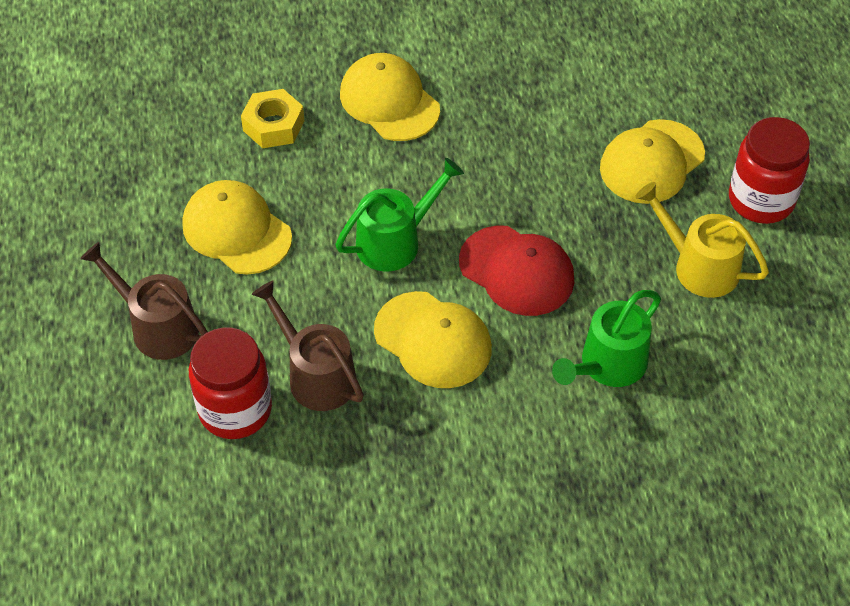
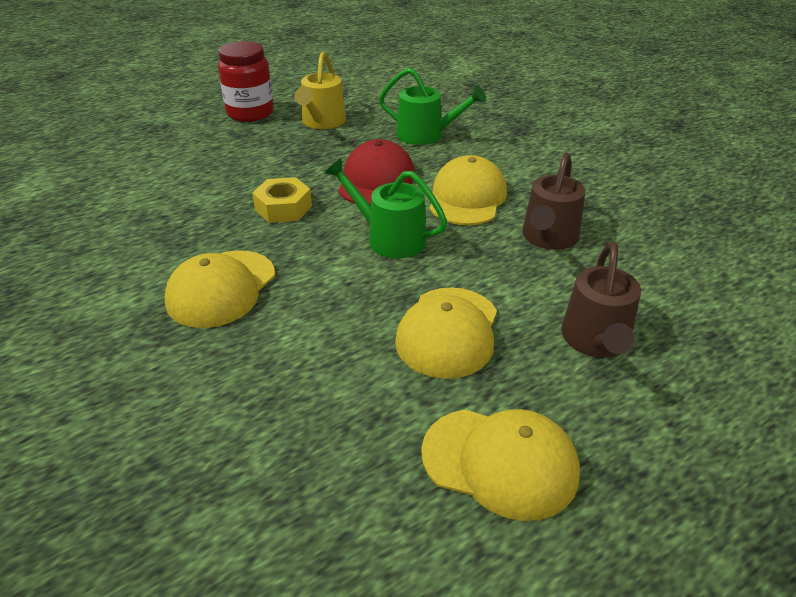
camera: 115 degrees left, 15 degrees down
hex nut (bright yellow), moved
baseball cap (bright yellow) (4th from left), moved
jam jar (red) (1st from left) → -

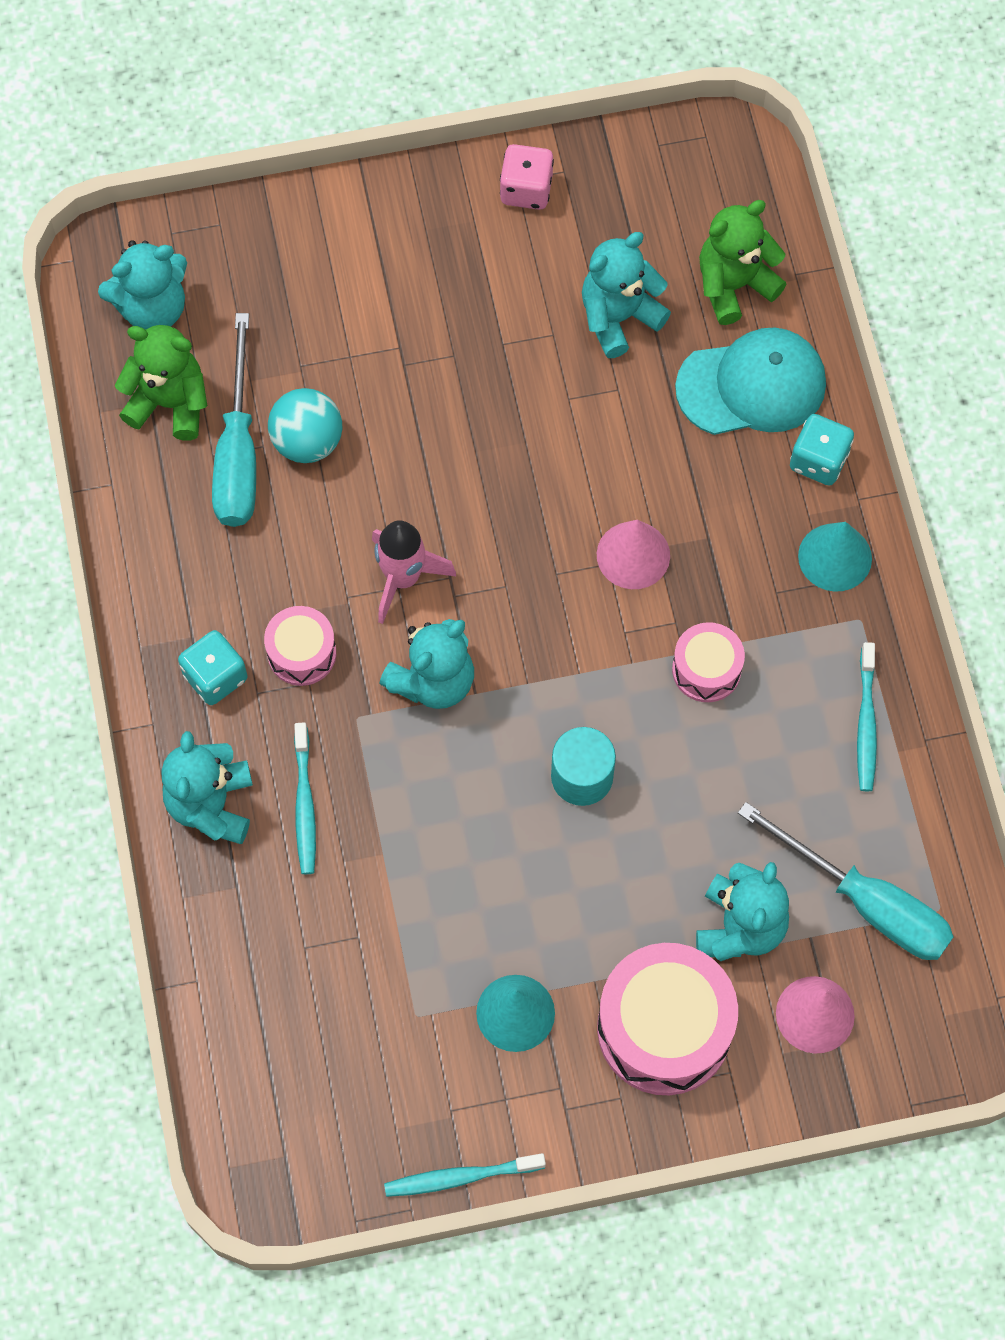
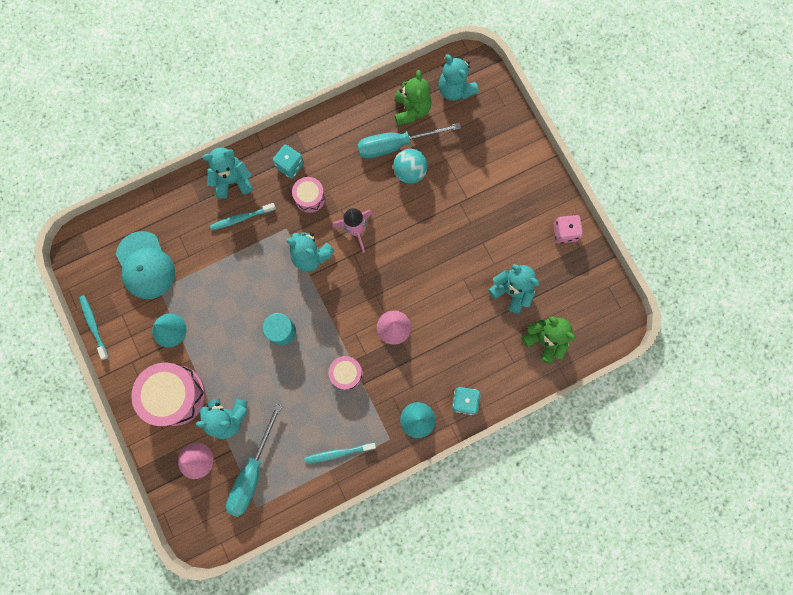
camera: 75 degrees right, 10 degrees up
baseball cap (turquoise), moved

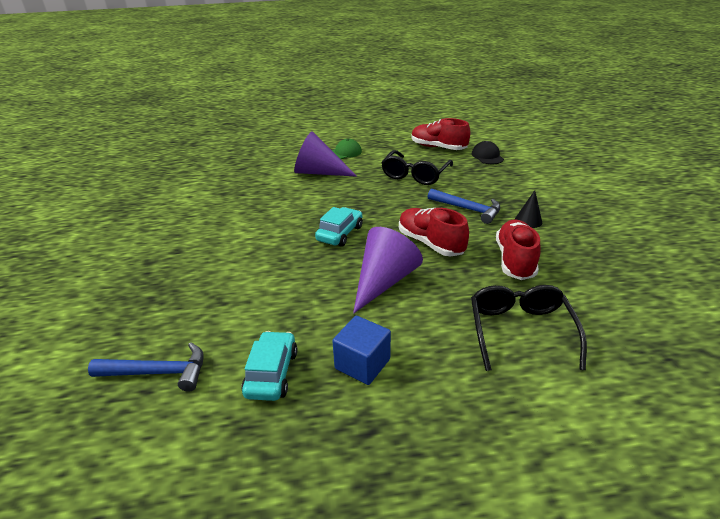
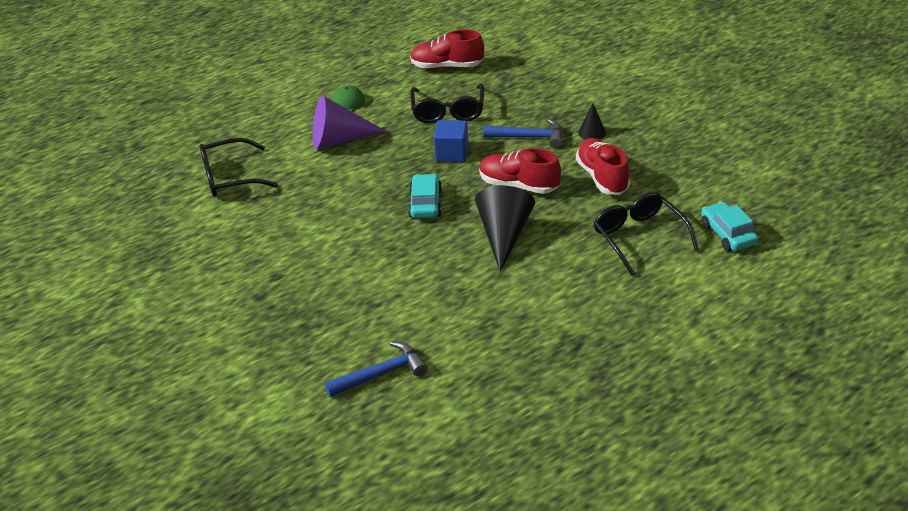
camera: 25 degrees left, 5 degrees up
baseball cap (jet-black) → -
cone shape (violet) (2nd from left) → cone shape (jet-black) (1st from left)
solid cube (blue), moved
automobile (turquoise) (1st from left in the first image) → automobile (turquoise) (2nd from left), moved
- → spectacles (jet-black) (1st from left)

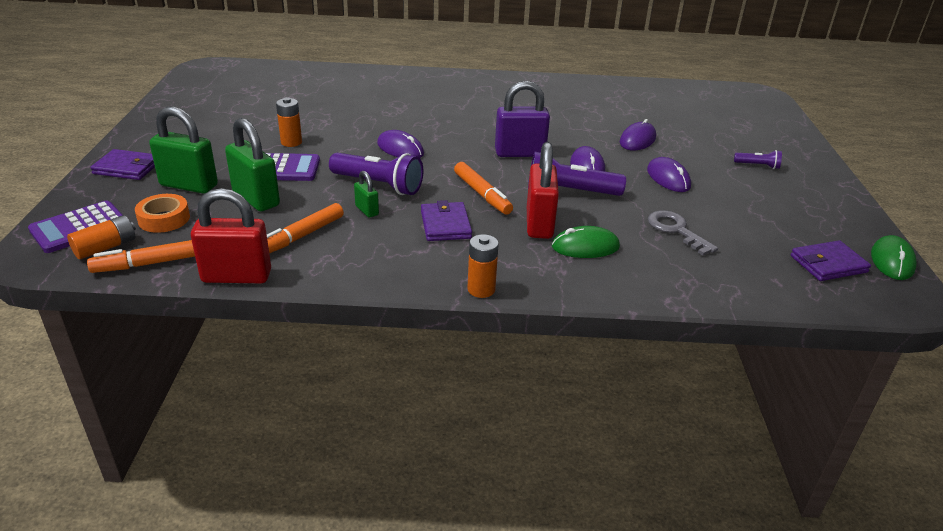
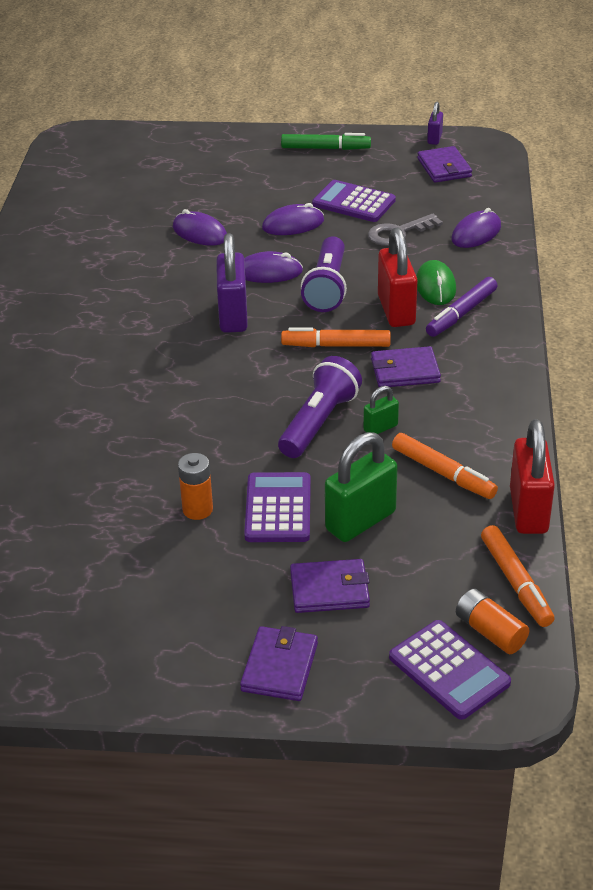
camera: 85 degrees left, 5 degrees up
padlock (leaf-green) (1st from left) → billfold (violet) (2nd from left)
computer mouse (violet) (1st from left in the first image) → computer mouse (violet) (4th from left), moved
padlock (red) (2nd from left in the first image) → padlock (red) (1st from left), 75 degrees clockwise
pocket torch (violet) (3rd from left) → -
marker pen (bright orange) (3rd from left in the first image) → marker pen (bright orange) (1st from left), 150 degrees counterclockwise
sticky tape (bright orange) → -
battery (bright orange) (3rd from left) → -
computer mouse (leaf-green) (2nd from left) → padlock (violet) (2nd from left)
- → marker pen (leaf-green)
- → pocket calculator (violet) (2nd from left)
- → marker pen (violet)

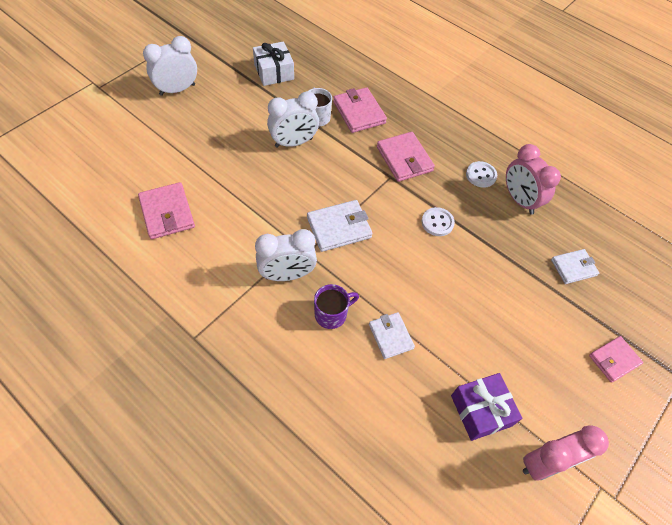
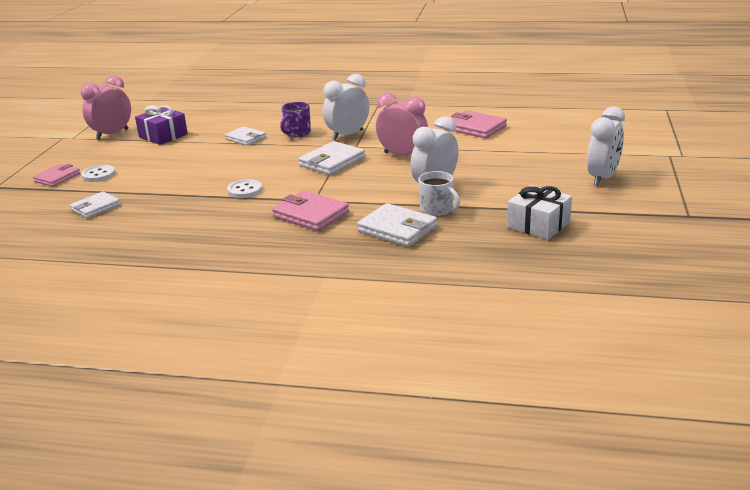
camera: 155 degrees right, 30 degrees down
billfold (rose-pink) (2nd from left) → billfold (white) (4th from left)
clock (rose-pink) (1st from left in the first image) → clock (rose-pink) (2nd from left), moved
button (white) (2nd from left in the first image) → button (white) (1st from left), moved

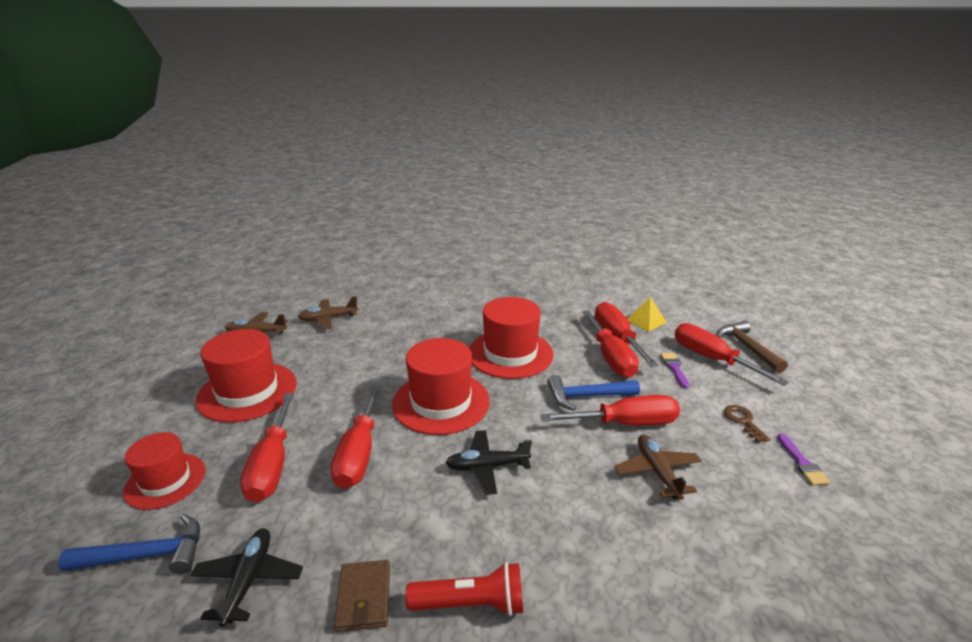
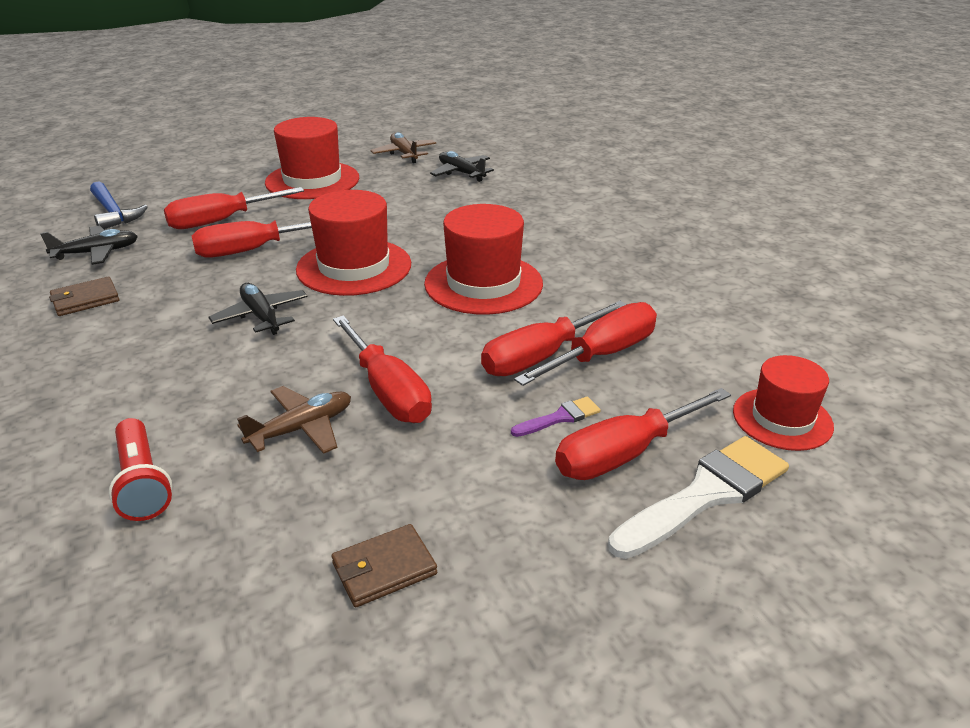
camera: 65 degrees right, 5 degrees up
aeroplane (dark brown) (2nd from left) → aeroplane (jet-black) (3rd from left)
pyramid (bright yellow) → -
carpenter's hammer (dark brown) → paint brush (white)
hand screwdriver (red) (6th from left), 150 degrees counterclockwise
carpenter's hammer (blue) (2nd from left) → -
door key (dark brown) → -
tall hat (red) (1st from left in the first image) → tall hat (red) (4th from left), moved
paint brush (violet) (2nd from left) → billfold (dark brown) (2nd from left)
pocket torch (red), moved

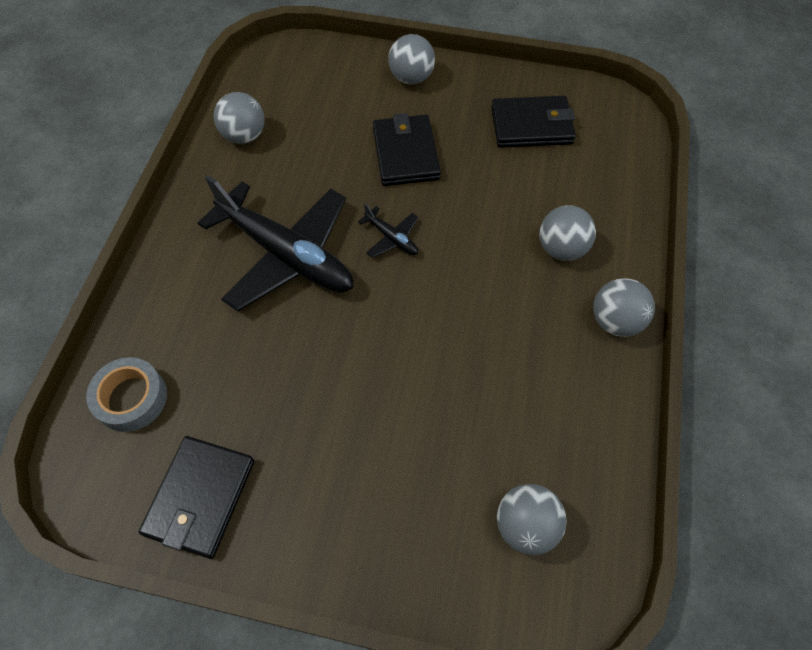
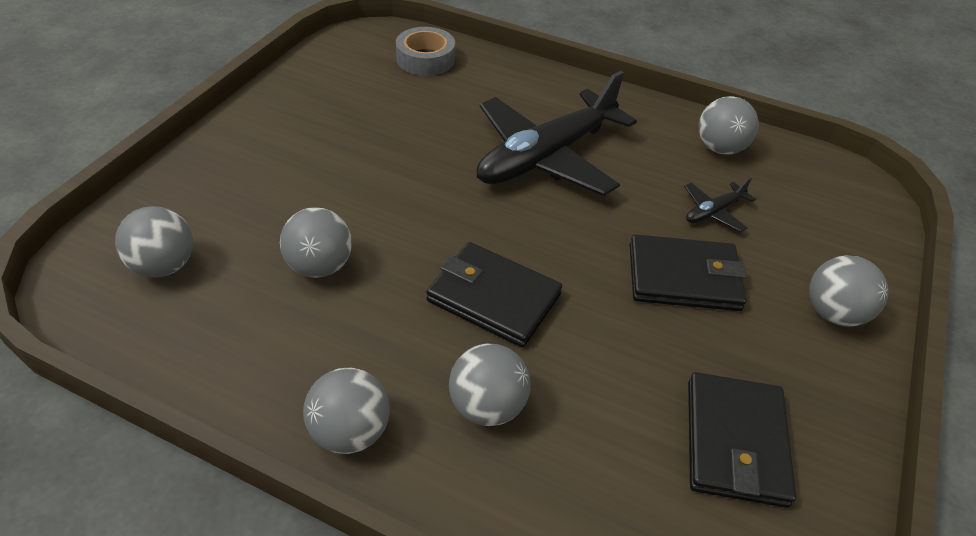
camera: 100 degrees right, 15 degrees down
aeroplane (jet-black) (2nd from left), moved
billfold (jet-black) (1st from left), moved
- → play ball (grey) (2nd from left)

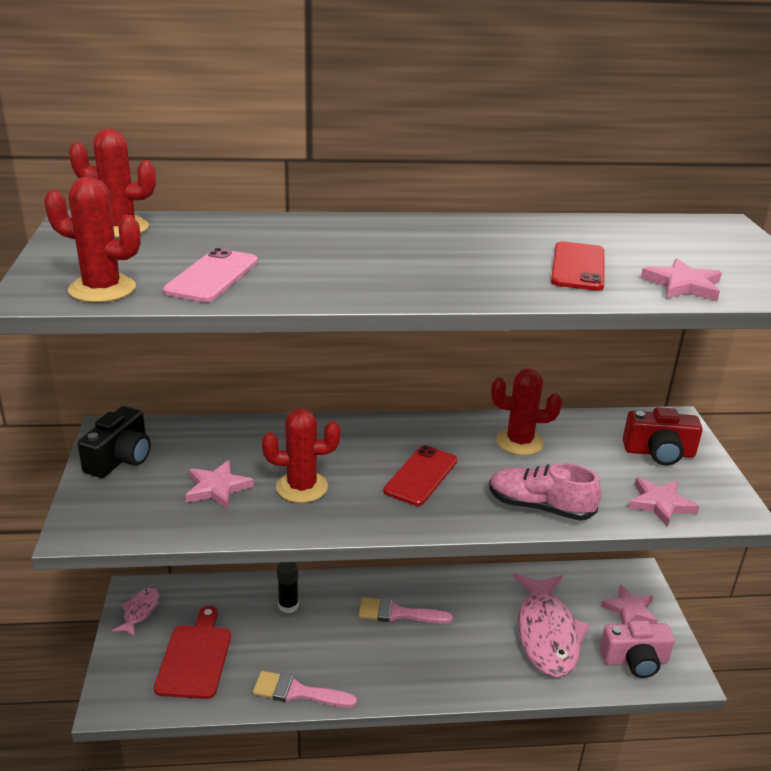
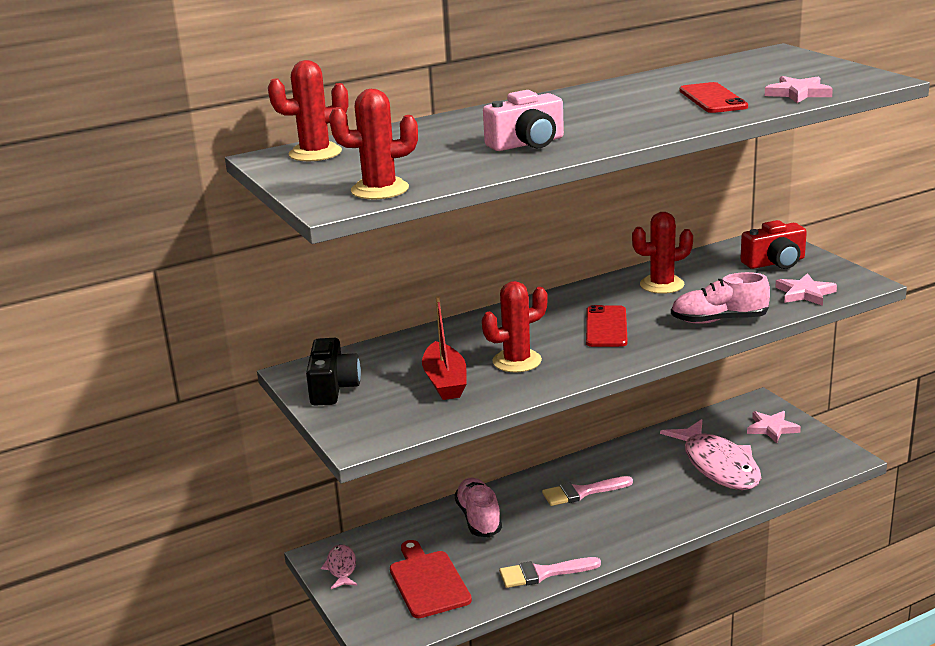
camera: 20 degrees left, 5 degrees down
mobile phone (rose-pink) → -
star (rose-pink) (1st from left) → toy boat (red)
stick of glue (jet-black) → sneaker (rose-pink) (1st from left)
photo camera (rose-pink), moved

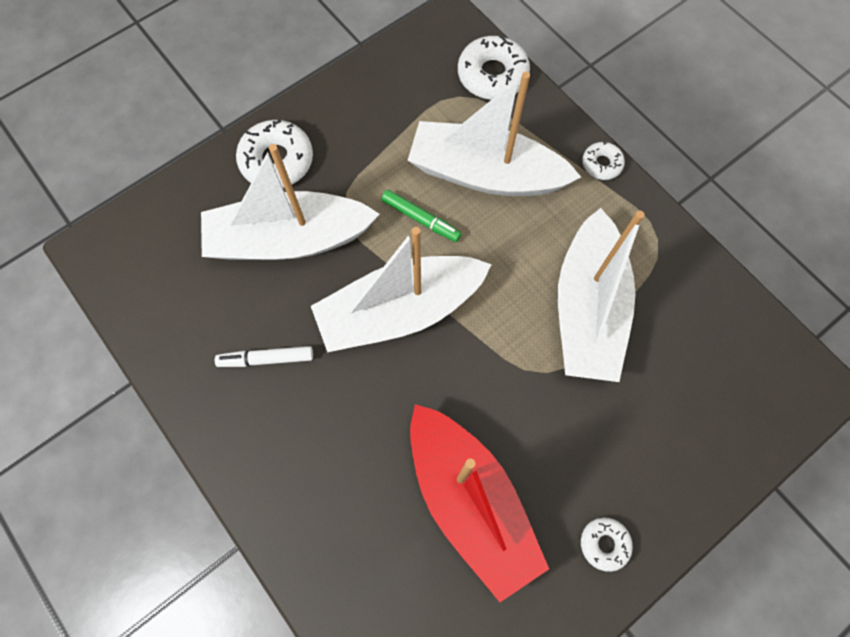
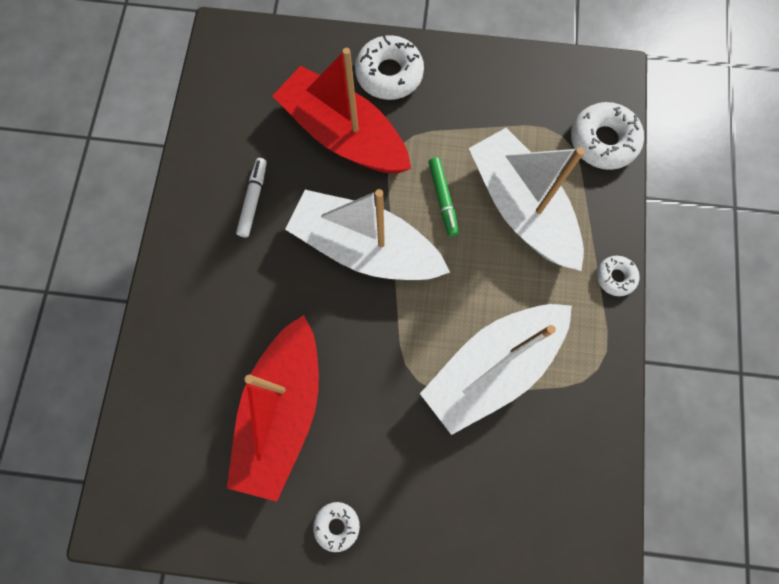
camera: 45 degrees right, 5 degrees up
toy boat (white) (1st from left) → toy boat (red) (2nd from left)
marker pen (white), 60 degrees clockwise

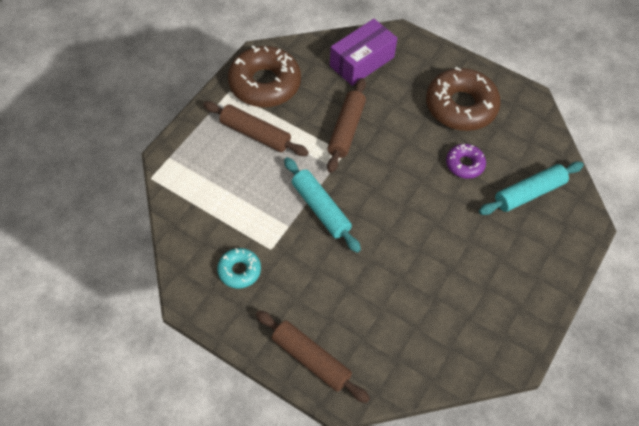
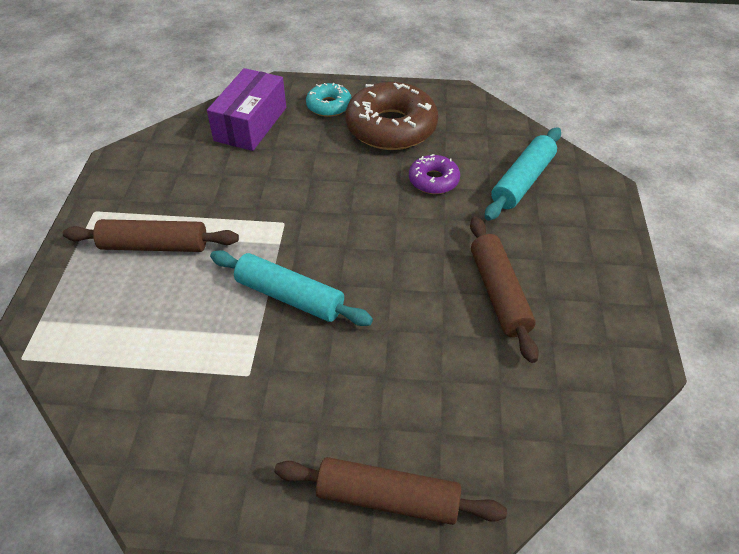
camera: 25 degrees left, 10 degrees down
doughnut (dark brown) (1st from left) → -
pastry roller (dark brown) (3rd from left), moved
doughnut (turquoise), moved

